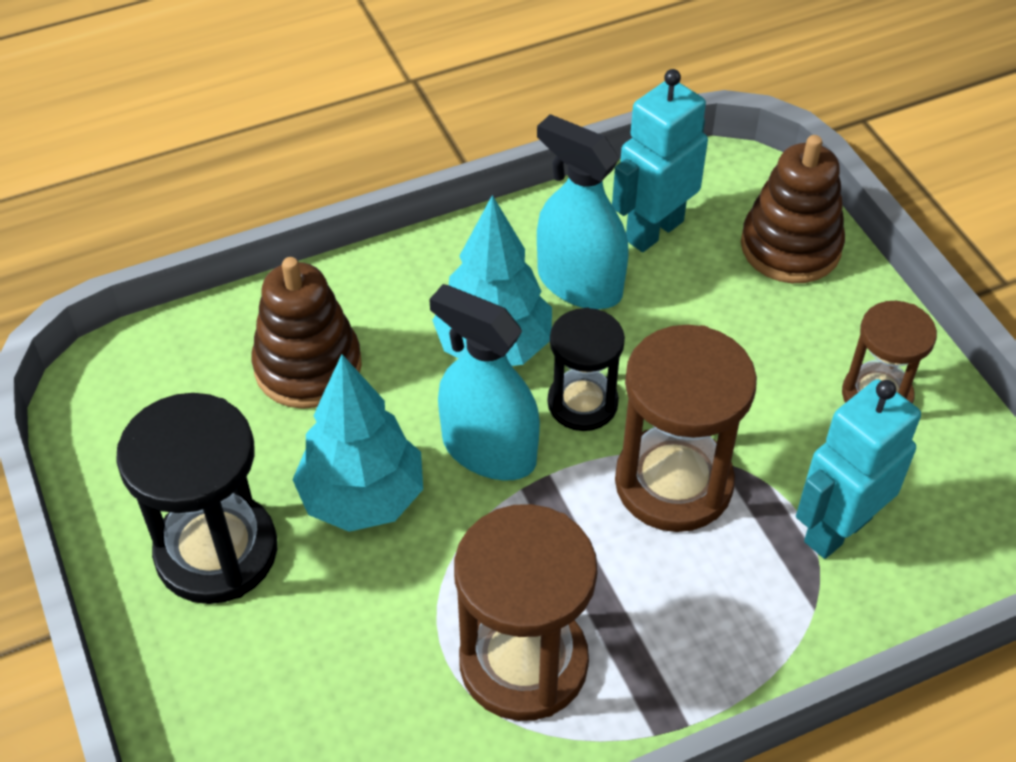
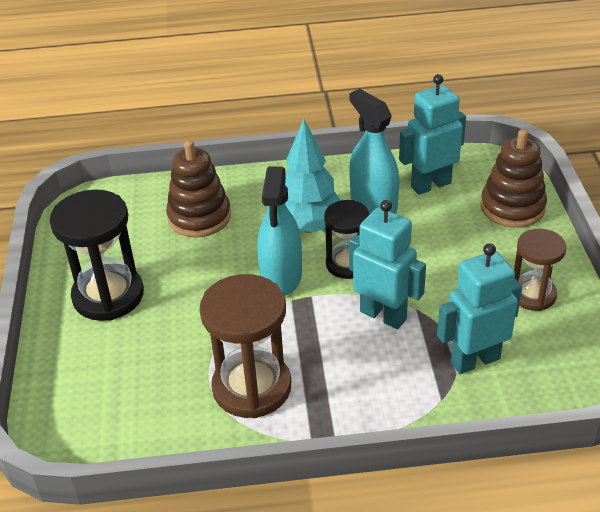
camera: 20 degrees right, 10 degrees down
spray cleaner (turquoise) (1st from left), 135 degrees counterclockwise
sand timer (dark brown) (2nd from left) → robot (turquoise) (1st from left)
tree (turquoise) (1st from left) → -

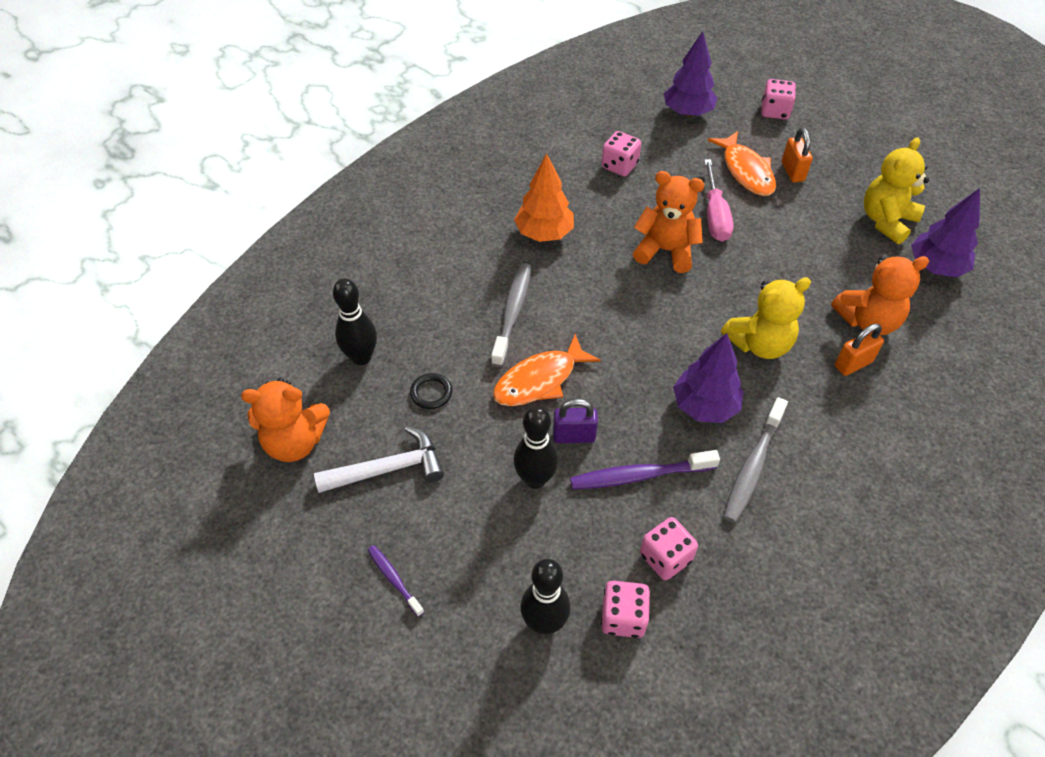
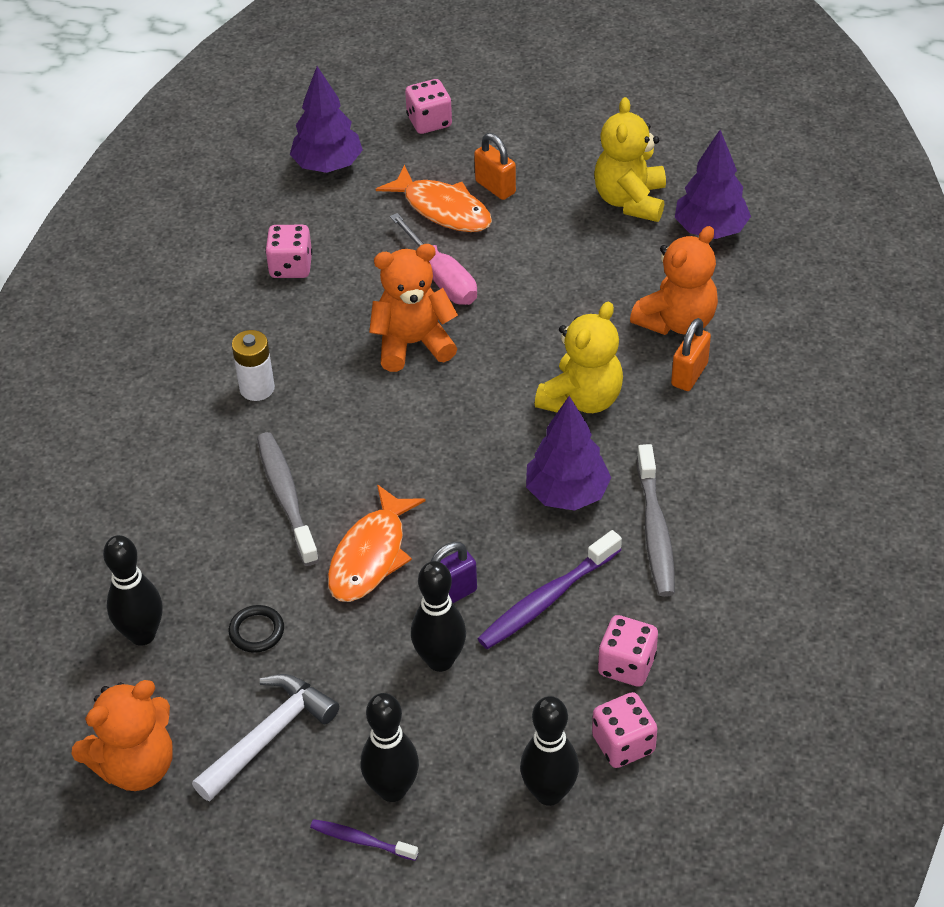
camera: 30 degrees left, 5 degrees down
tree (bright orange) → battery (white)
- → tenpin (jet-black) (2nd from left)

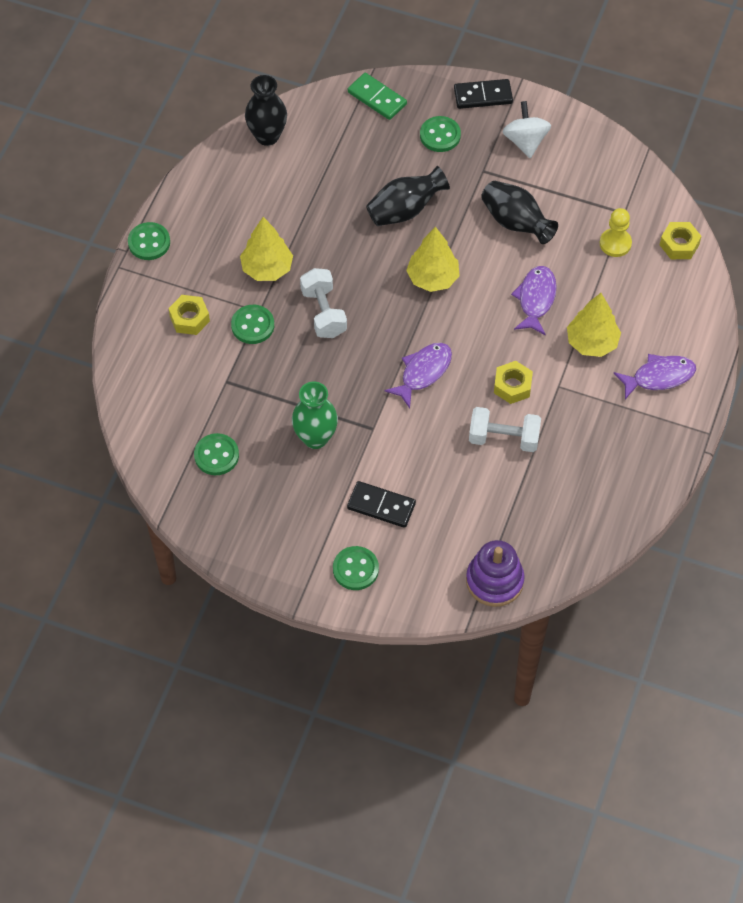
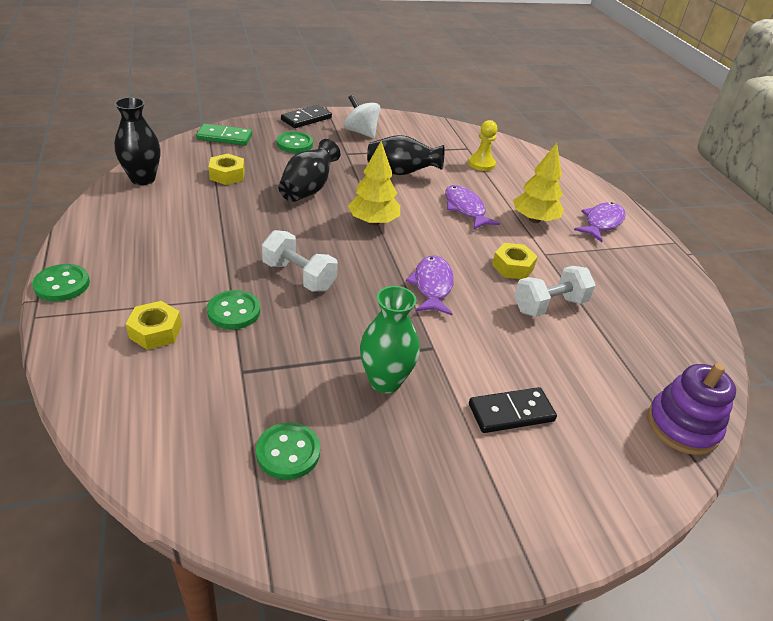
camera: 40 degrees left, 20 degrees down
tree (bright yellow) (1st from left) → -
hex nut (bright yellow) (3rd from left in the first image) → hex nut (bright yellow) (2nd from left), moved
button (leaf-green) (4th from left) → -

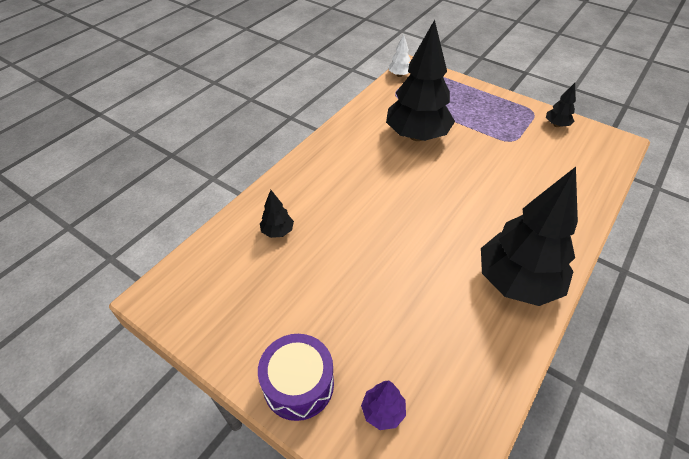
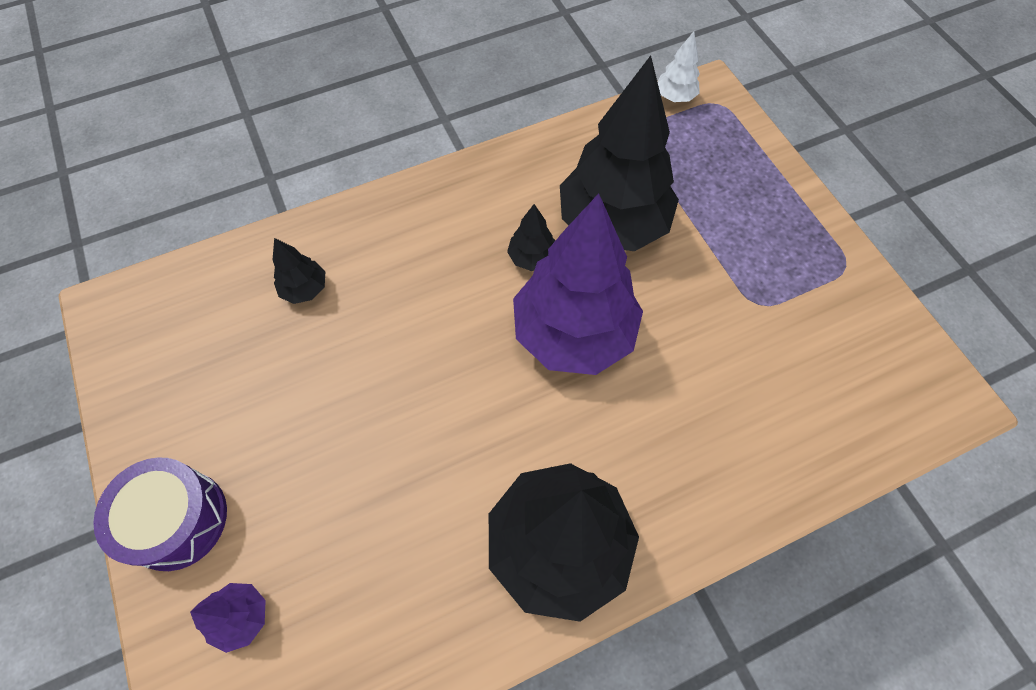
camera: 30 degrees right, 15 degrees up
tree (jet-black) (4th from left in the first image) → tree (jet-black) (2nd from left), moved
- → tree (violet) (2nd from left)

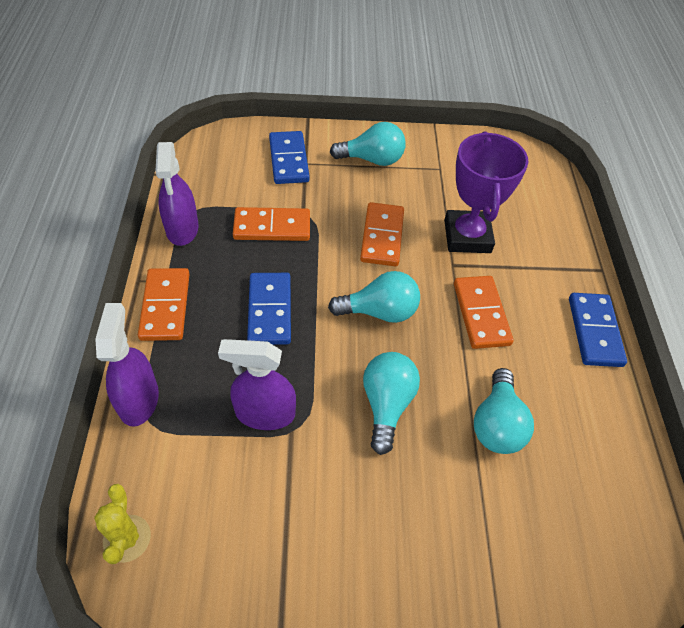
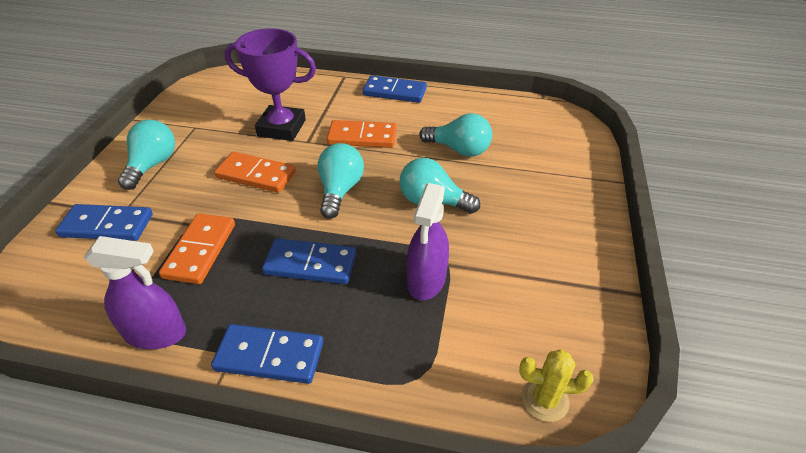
camera: 75 degrees left, 10 degrees down
domino tile (bright orange) (1st from left) → domino tile (blue) (2nd from left)
spray cleaner (violet) (1st from left) → -

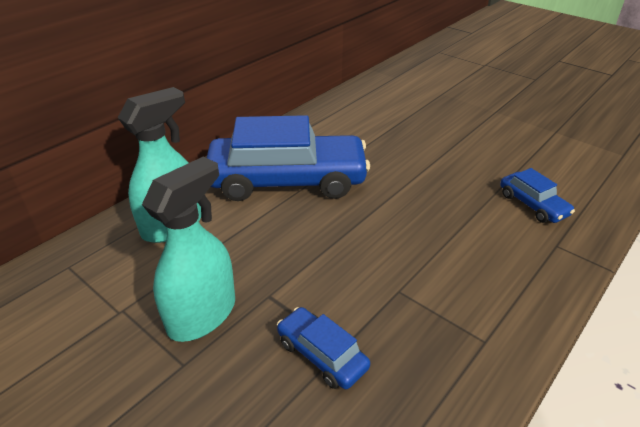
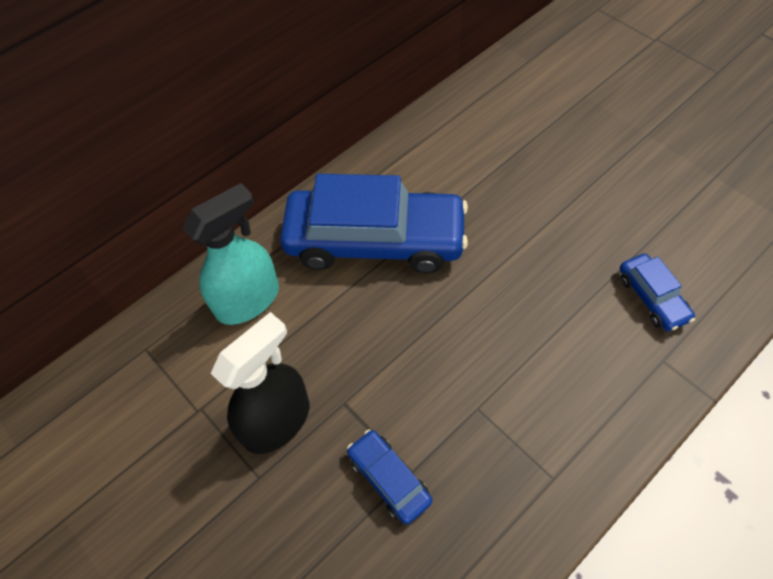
camera: 10 degrees right, 20 degrees up
spray cleaner (turquoise) (2nd from left) → spray cleaner (jet-black)

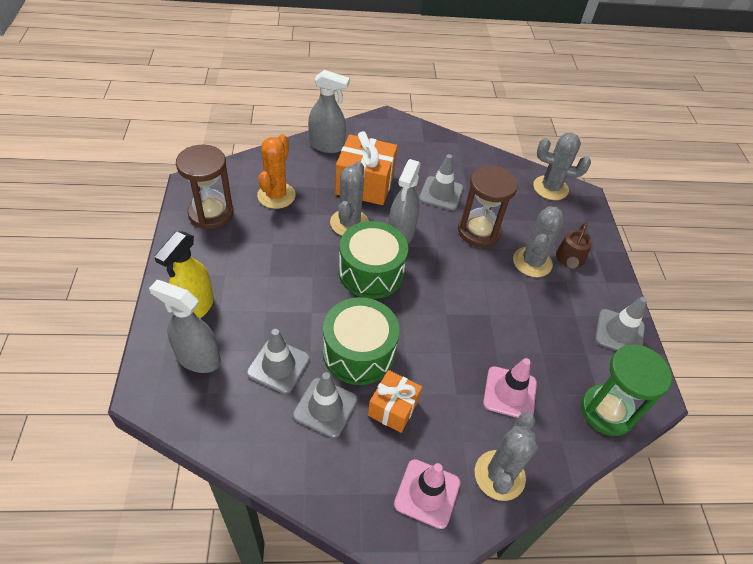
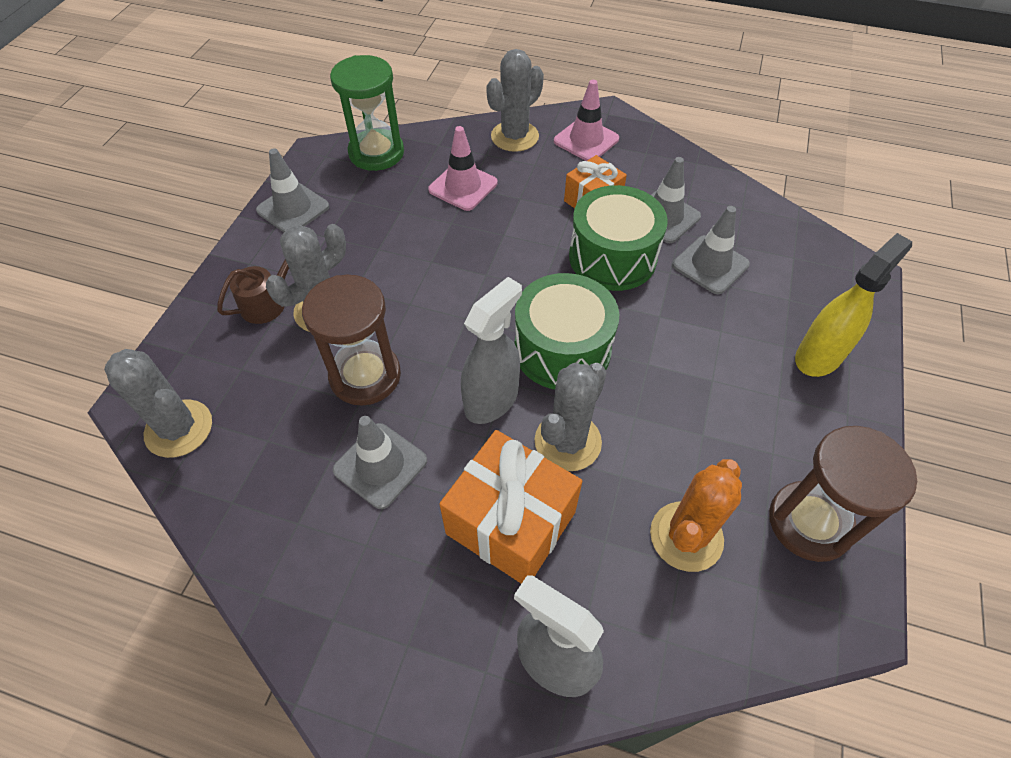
camera: 155 degrees left, 5 degrees up
spray cleaner (grey) (1st from left) → -

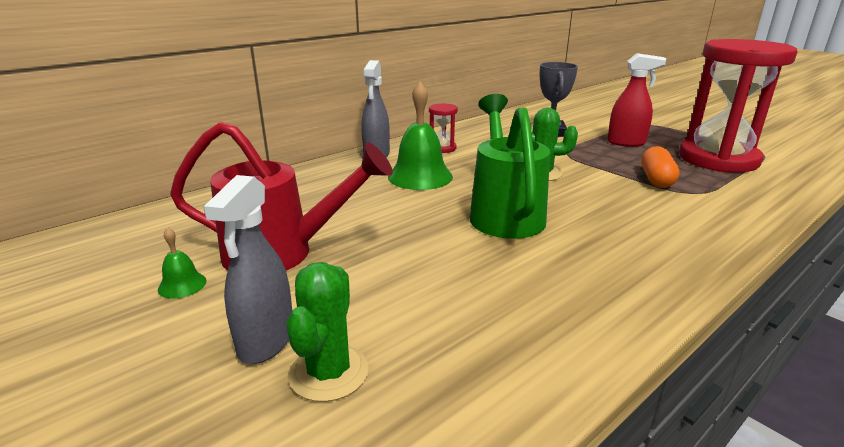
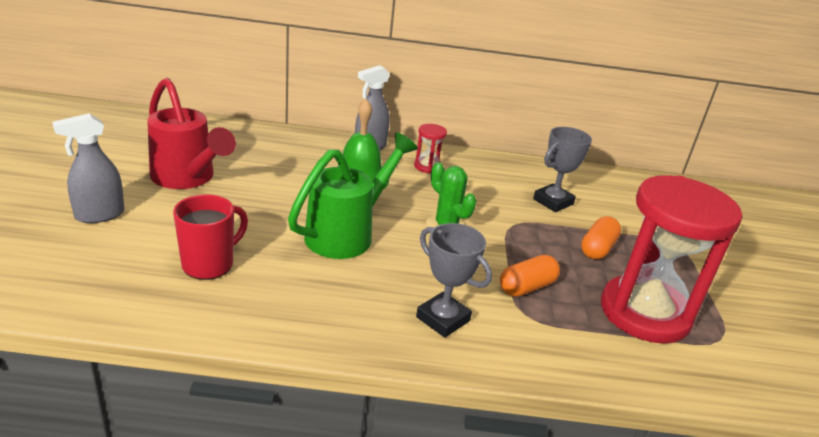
camera: 40 degrees right, 5 degrees up
spray cleaner (red) → pill (bright orange) (2nd from left)
hand bell (leaf-green) (1st from left) → -
prickly plant (leaf-green) (1st from left) → -
- → tea mug (red)
- → award cup (grey) (1st from left)

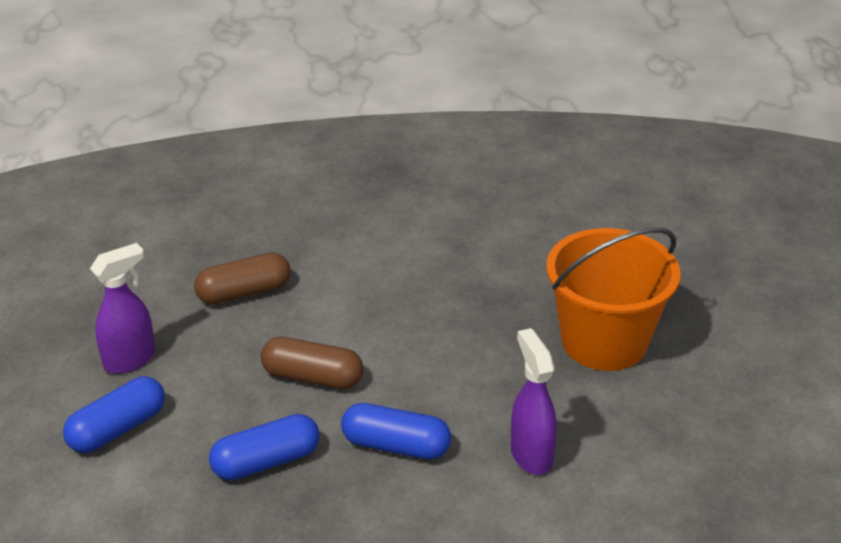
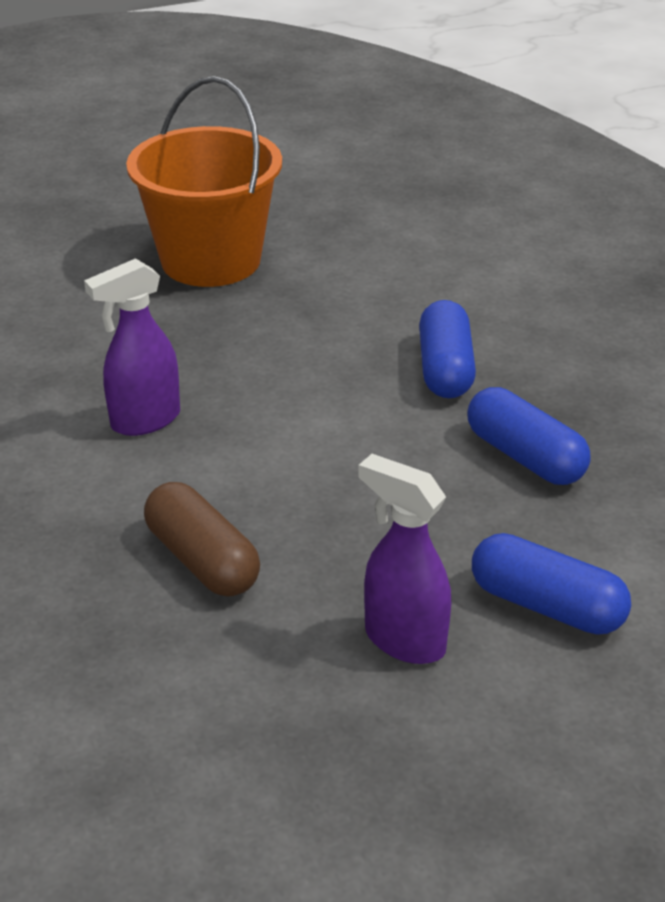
camera: 105 degrees left, 0 degrees up
spray cleaner (violet) (2nd from left in the first image) → spray cleaner (violet) (1st from left), moved
pill (dark brown) (2nd from left) → -

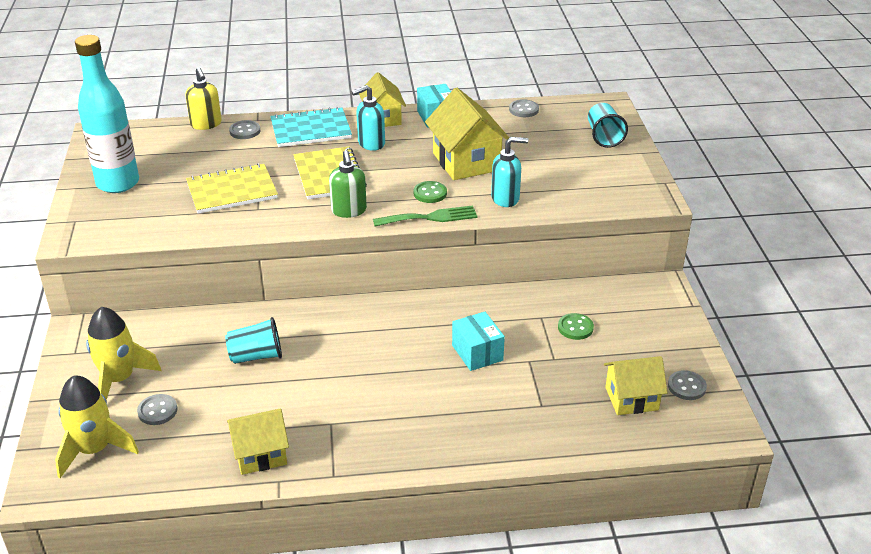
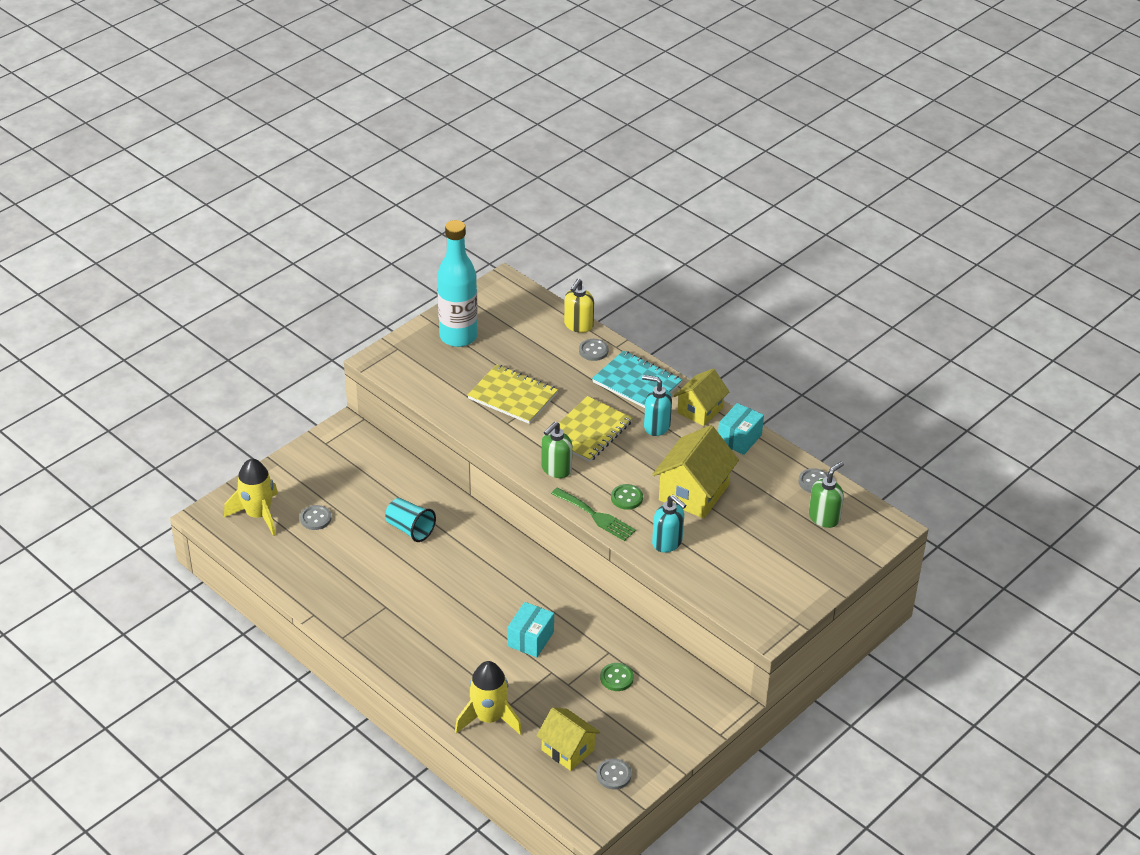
camera: 50 degrees right, 5 degrees up
tumbler (turquoise) (2nd from left) → -
toy rocket (bright yellow) (2nd from left), moved
cottage (bright yellow) (1st from left) → -
- → soap pump (leaf-green) (2nd from left)

